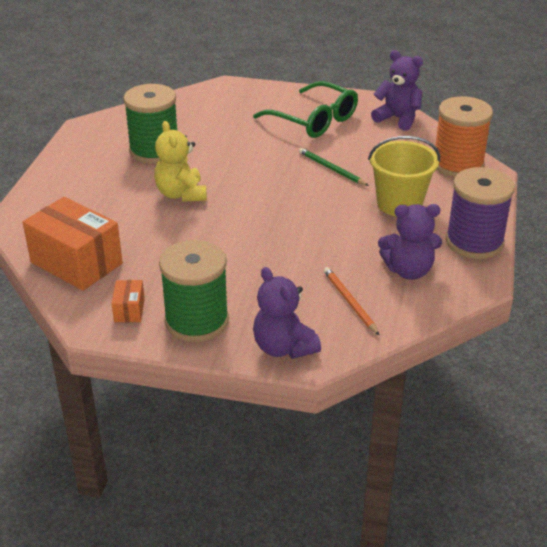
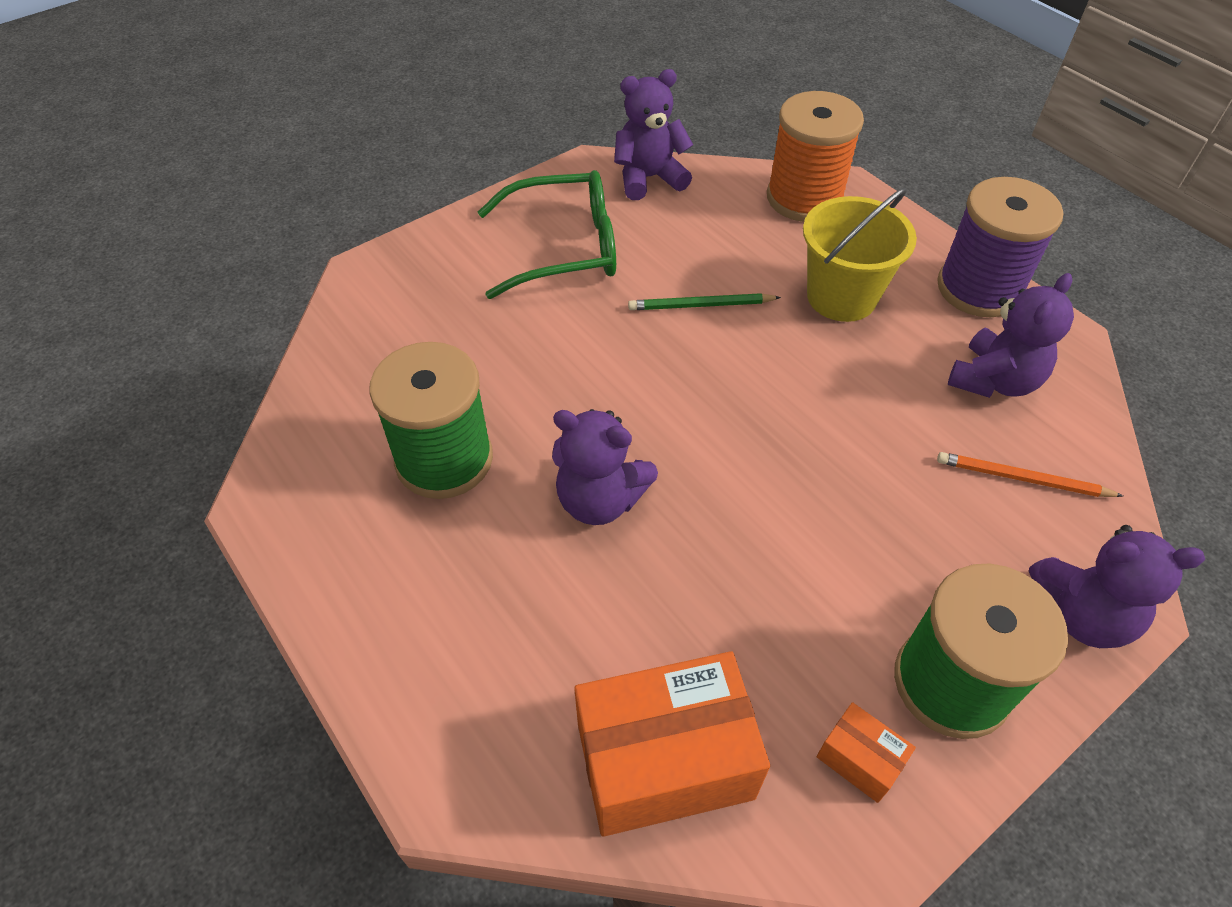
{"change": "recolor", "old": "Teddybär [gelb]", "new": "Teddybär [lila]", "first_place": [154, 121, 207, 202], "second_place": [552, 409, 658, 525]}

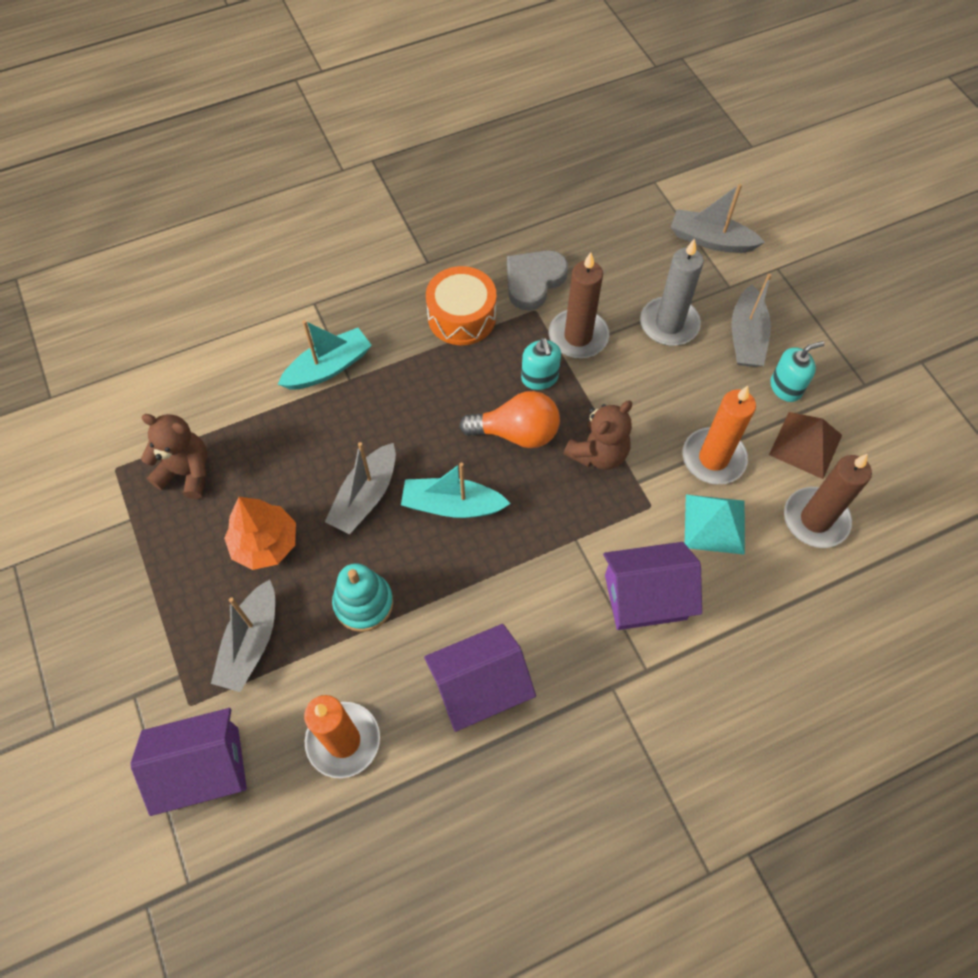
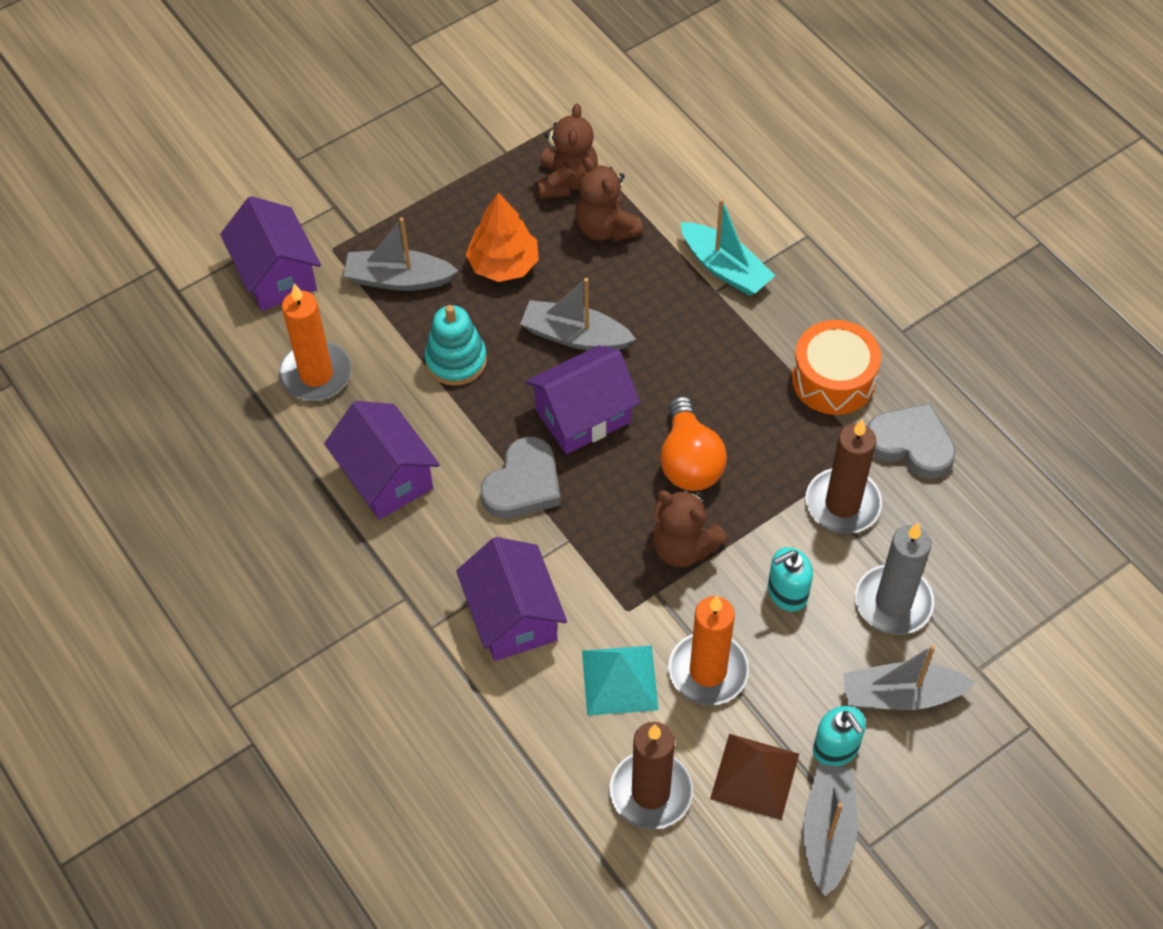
{"change": "insert", "new": "Herz [grau]", "second_place": [480, 437, 561, 519]}
{"change": "replace", "old": "Boot [türkis]", "new": "Haus [lila]", "first_place": [401, 462, 511, 518], "second_place": [526, 345, 640, 454]}
{"change": "insert", "new": "Teddybär [braun]", "second_place": [575, 157, 643, 242]}
{"change": "move", "old": "Seifenspender [türkis]", "first_place": [521, 338, 561, 390], "second_place": [768, 547, 813, 612]}
{"change": "move", "old": "Boot [grau]", "first_place": [671, 184, 765, 253], "second_place": [803, 764, 858, 896]}

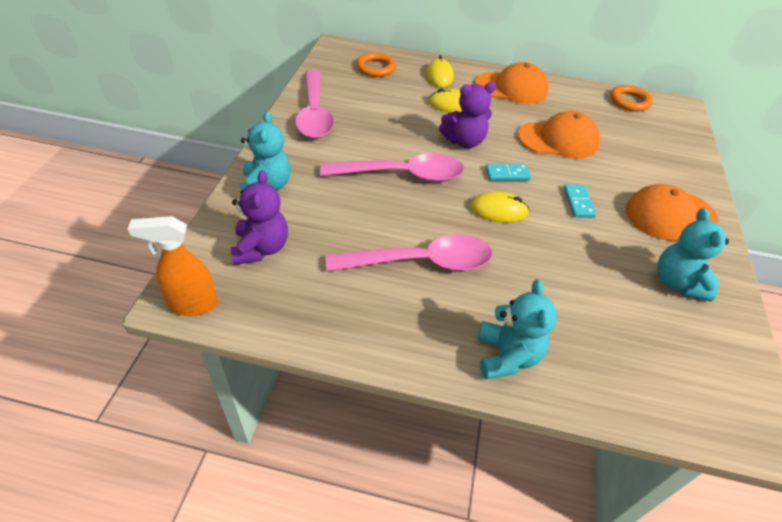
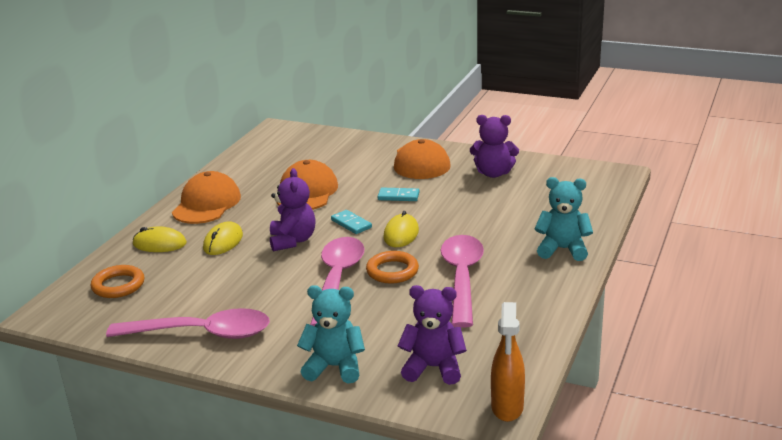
{"change": "rotate", "old": "Dominostein [türkis]", "first_place": [485, 164, 531, 181], "second_place": [331, 210, 372, 234], "degrees": -45}
{"change": "move", "old": "Ring [orange]", "first_place": [610, 85, 653, 112], "second_place": [366, 251, 419, 284]}
{"change": "recolor", "old": "Teddybär [türkis]", "new": "Teddybär [lila]", "first_place": [657, 208, 729, 302], "second_place": [470, 115, 519, 178]}

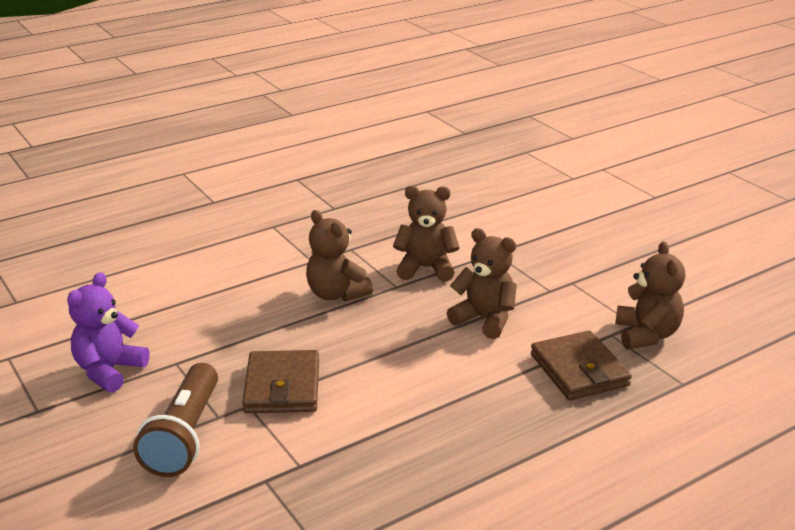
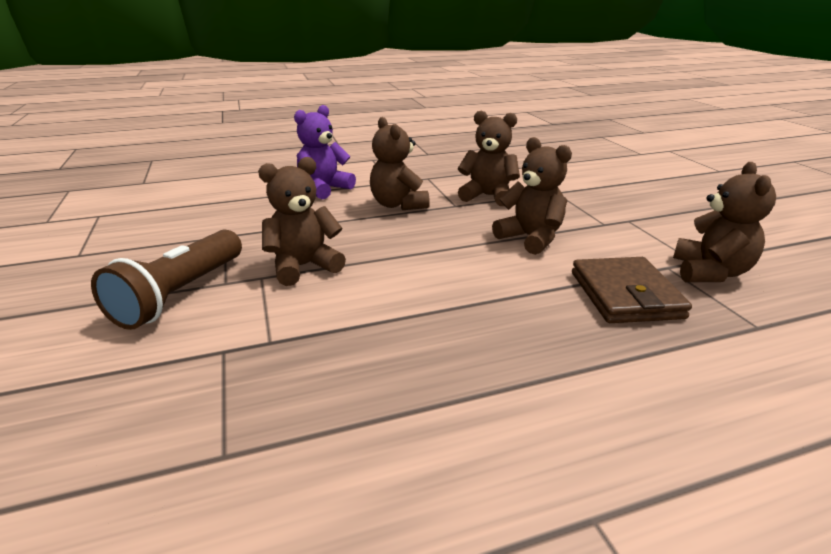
{"change": "replace", "old": "Geldbörse [braun]", "new": "Teddybär [braun]", "first_place": [242, 350, 319, 413], "second_place": [258, 157, 346, 286]}
{"change": "move", "old": "Teddybär [lila]", "first_place": [67, 272, 149, 393], "second_place": [294, 105, 356, 199]}

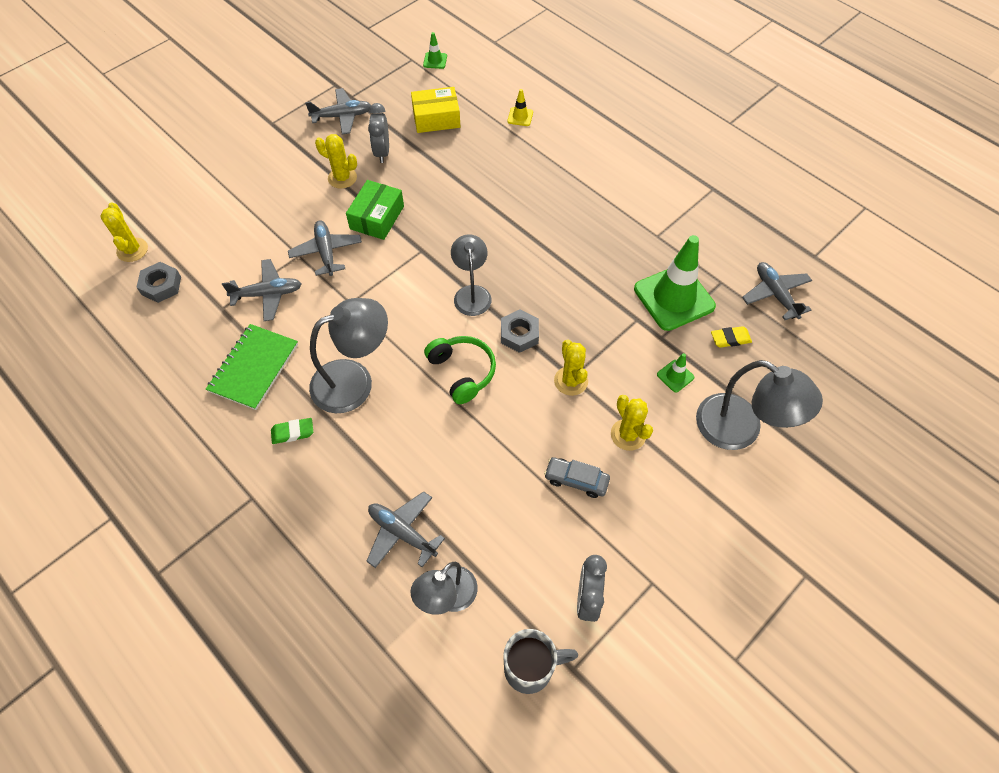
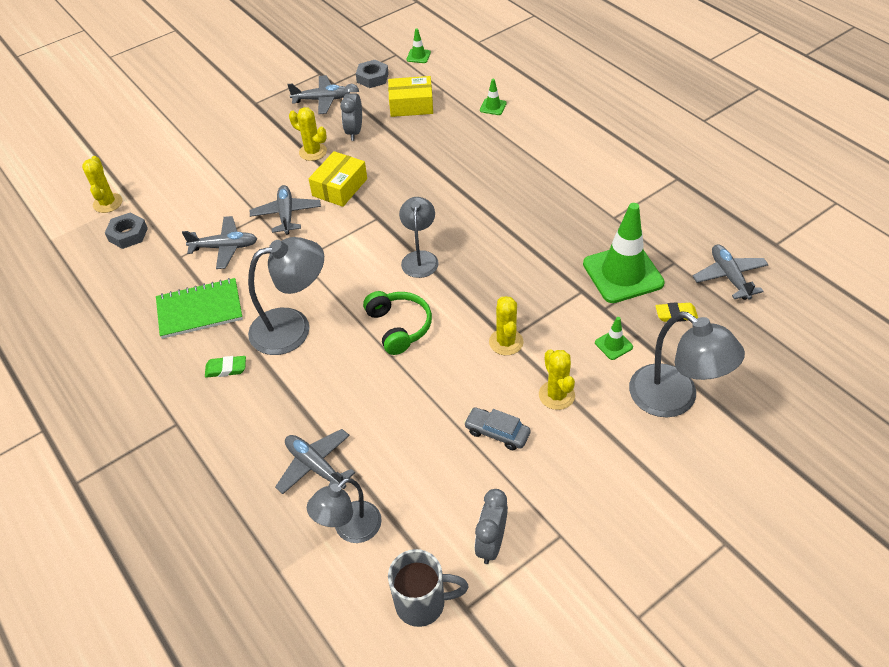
{"change": "rotate", "old": "Notizbuch [grün]", "first_place": [206, 324, 298, 410], "second_place": [156, 278, 243, 339], "degrees": 45}
{"change": "recolor", "old": "Schachtel [grün]", "new": "Schachtel [gelb]", "first_place": [346, 180, 404, 240], "second_place": [309, 151, 367, 207]}
{"change": "move", "old": "Sechskantmutter [grau]", "first_place": [501, 310, 539, 353], "second_place": [356, 60, 389, 88]}
{"change": "recolor", "old": "Leitkegel [gelb]", "new": "Leitkegel [grün]", "first_place": [507, 89, 533, 126], "second_place": [480, 79, 507, 115]}

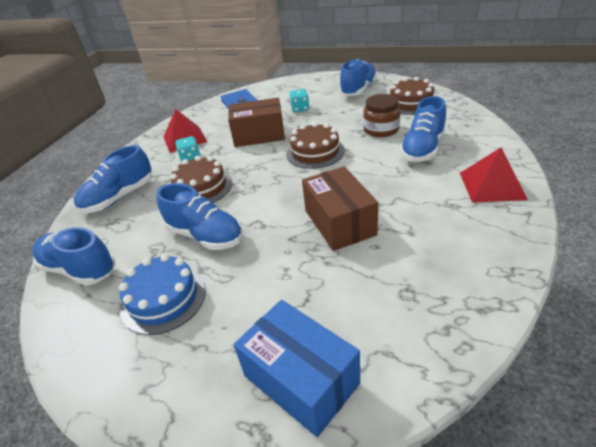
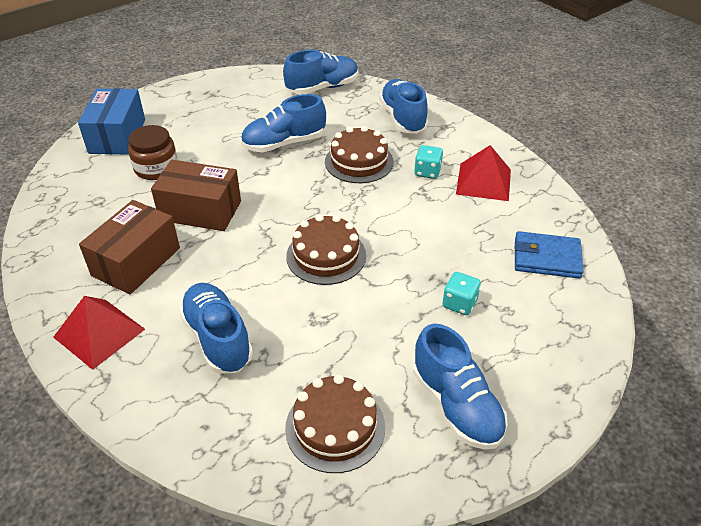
{"change": "rotate", "old": "Schachtel [blau]", "first_place": [234, 300, 360, 437], "second_place": [78, 88, 145, 155], "degrees": -75}
{"change": "move", "old": "Schachtel [braun]", "first_place": [228, 98, 285, 147], "second_place": [79, 200, 180, 294]}
{"change": "move", "old": "Einmachglas [braun]", "first_place": [363, 94, 401, 137], "second_place": [128, 125, 178, 180]}
{"change": "delete", "old": "Kuchen [blau]", "first_place": [119, 254, 206, 335]}

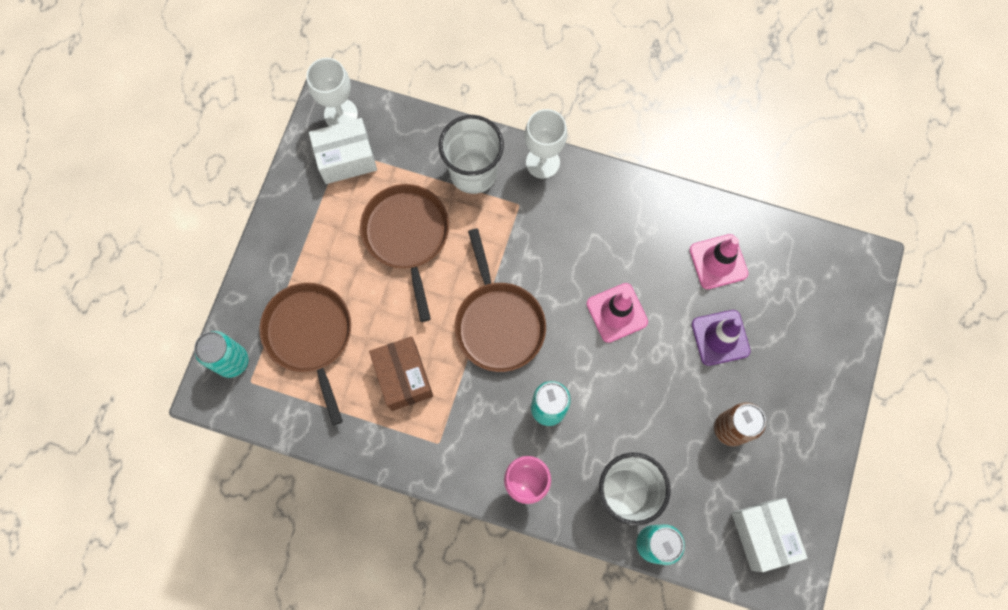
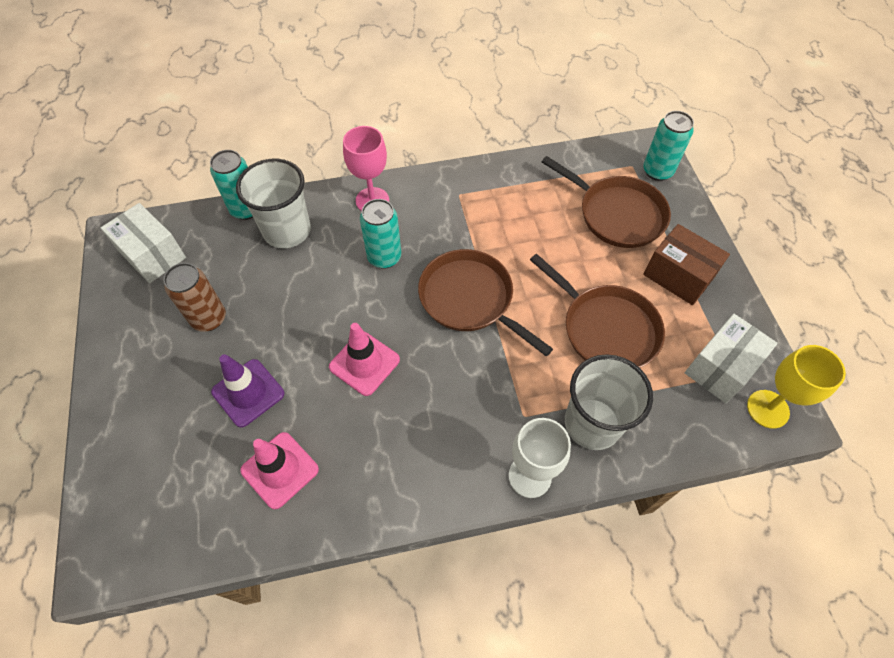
{"change": "move", "old": "Schachtel [braun]", "first_place": [369, 336, 433, 411], "second_place": [643, 224, 730, 305]}
{"change": "recolor", "old": "Kelch [weiß]", "new": "Kelch [gelb]", "first_place": [306, 58, 358, 126], "second_place": [747, 345, 846, 429]}

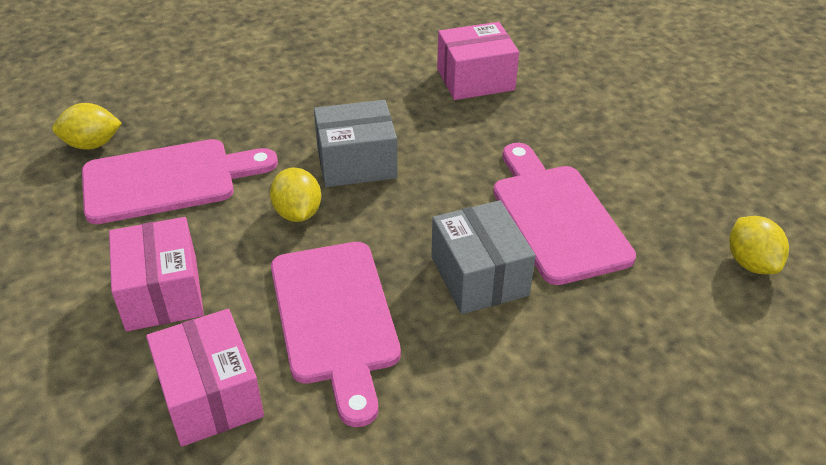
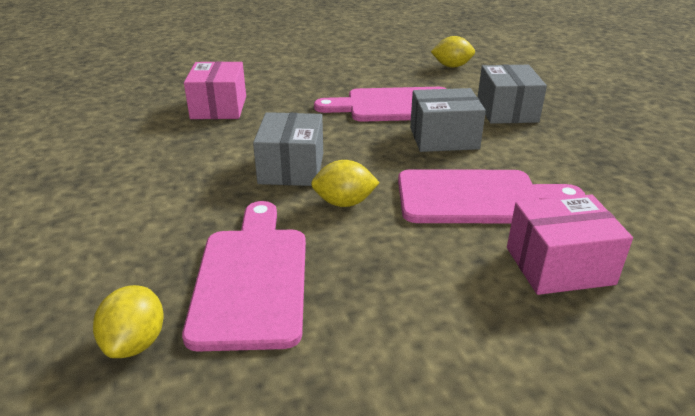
{"change": "insert", "new": "Schachtel [grau]", "second_place": [478, 65, 547, 124]}
{"change": "delete", "old": "Schachtel [rosa]", "first_place": [109, 217, 204, 331]}

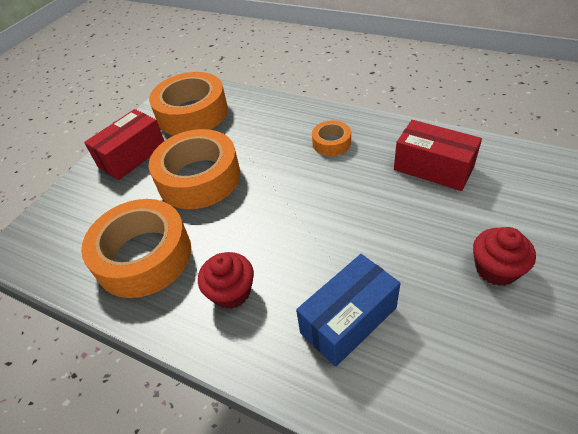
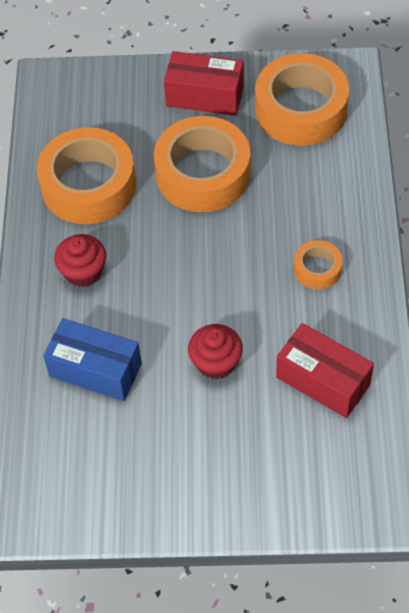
{"change": "move", "old": "Muffin [rot]", "first_place": [473, 227, 536, 286], "second_place": [188, 324, 243, 379]}
{"change": "rotate", "old": "Schachtel [rot]", "first_place": [394, 120, 482, 191], "second_place": [276, 323, 374, 418], "degrees": -60}

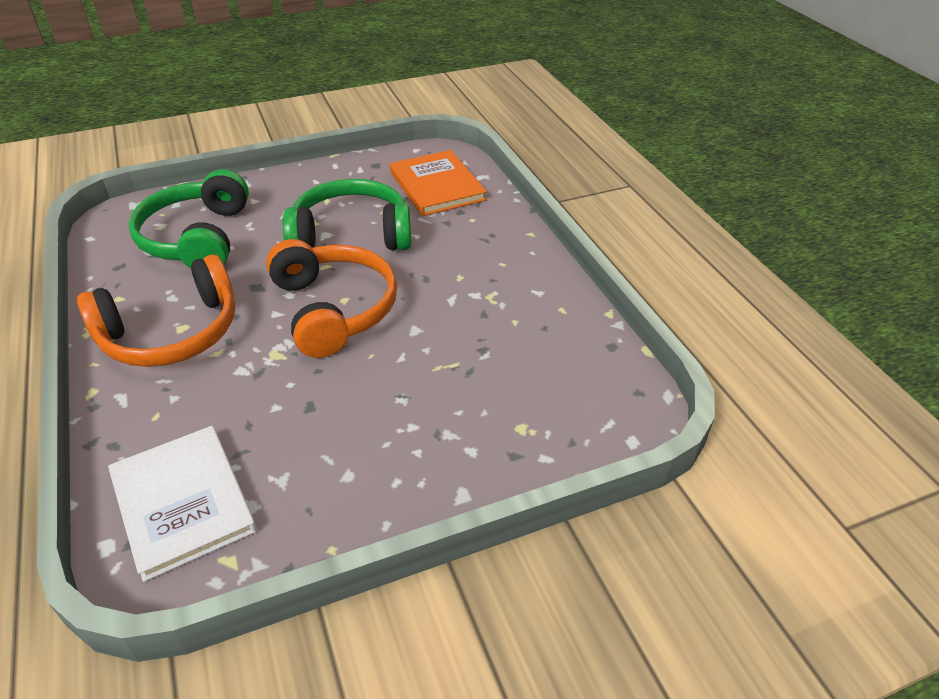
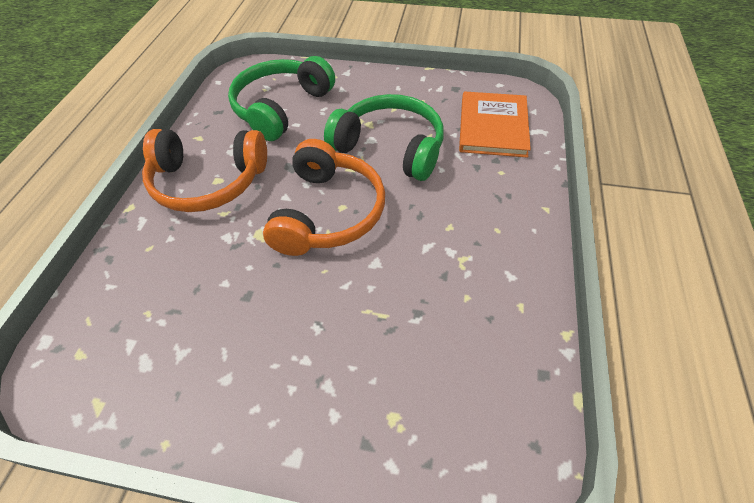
{"change": "delete", "old": "Buch [weiß]", "first_place": [108, 426, 257, 582]}

